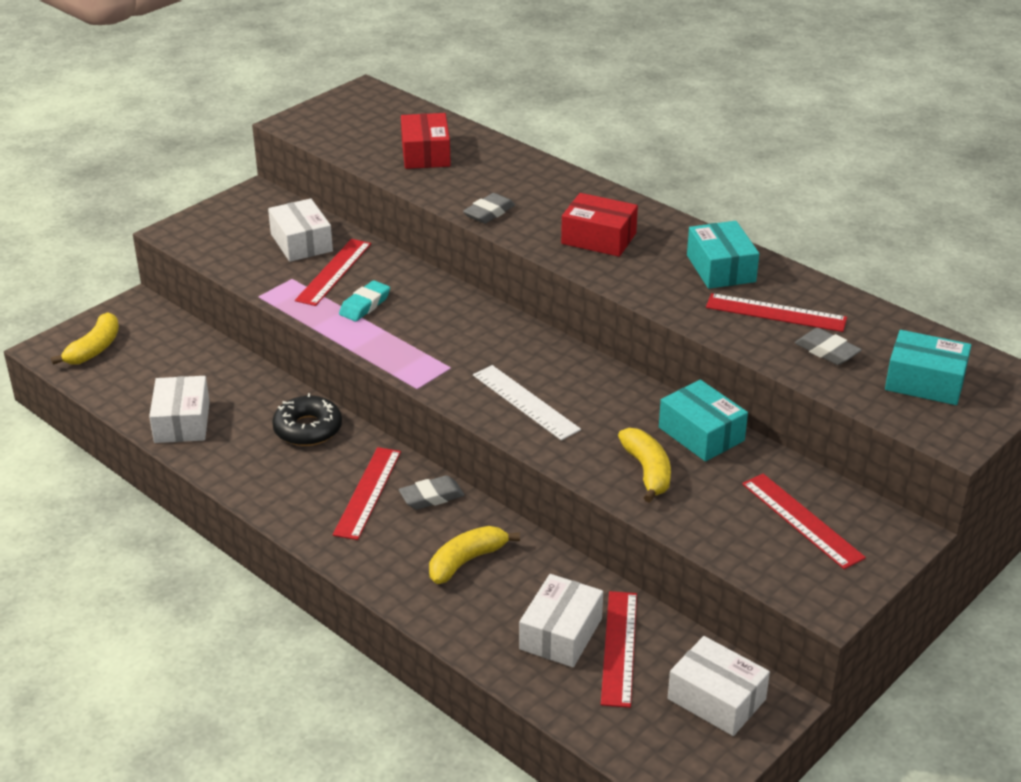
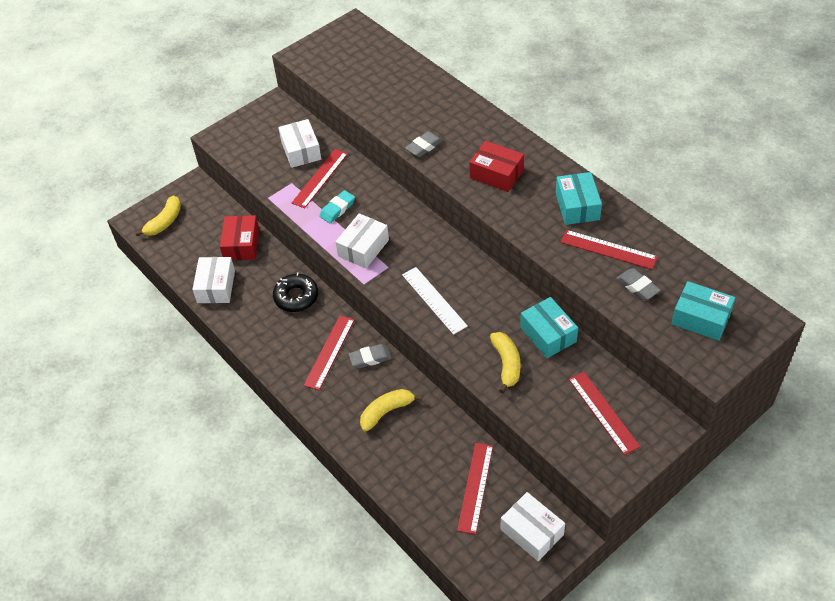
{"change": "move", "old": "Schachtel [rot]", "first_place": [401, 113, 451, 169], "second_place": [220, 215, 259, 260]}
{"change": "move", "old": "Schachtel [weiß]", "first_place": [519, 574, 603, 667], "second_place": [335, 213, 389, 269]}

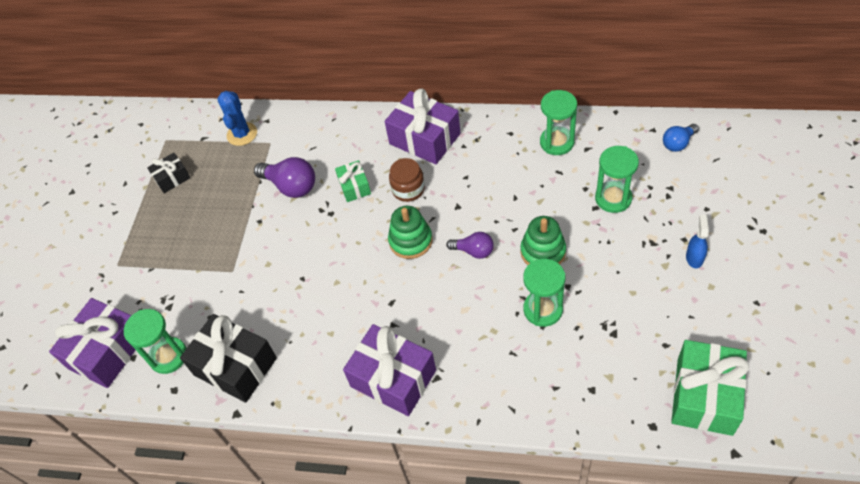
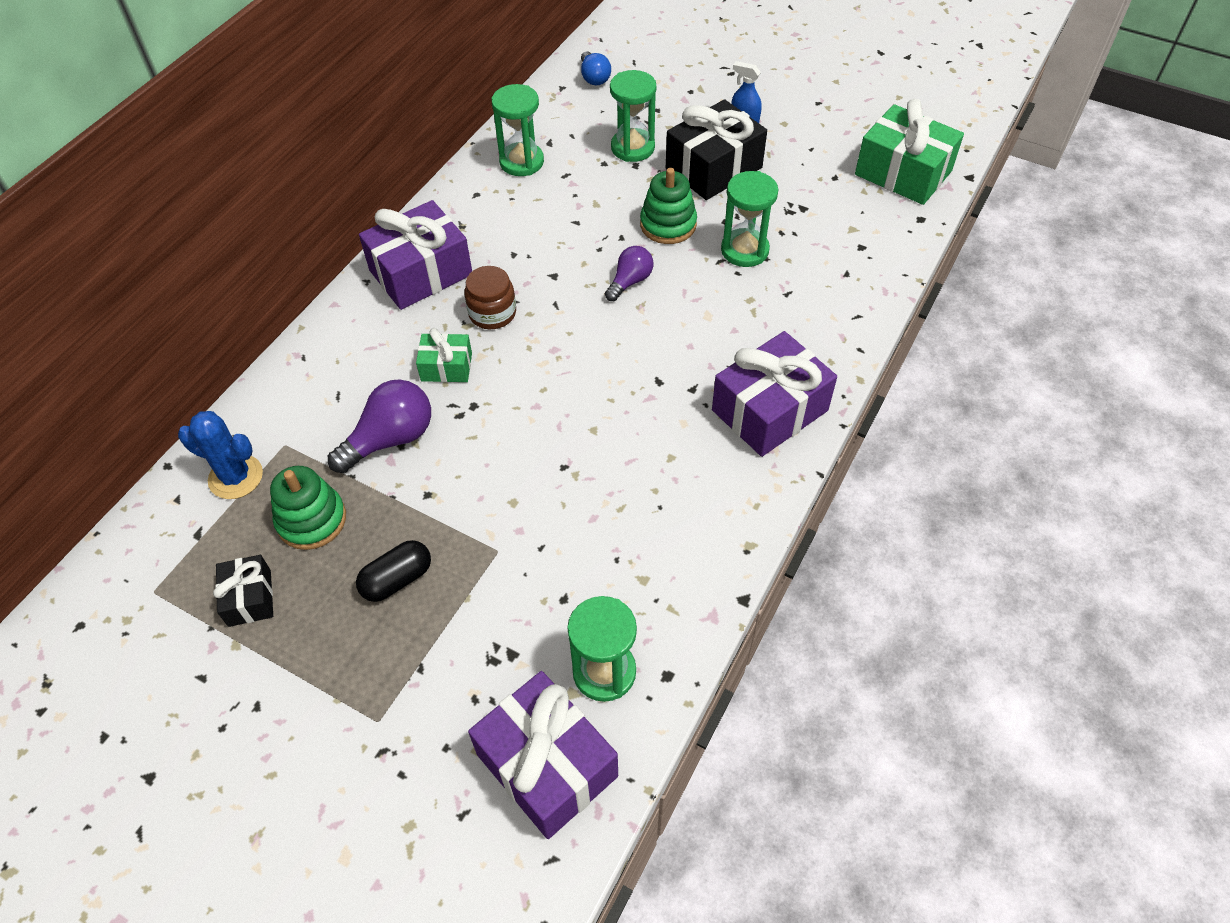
{"change": "move", "old": "Stapelspielzeug [grün]", "first_place": [388, 206, 432, 259], "second_place": [270, 466, 346, 550]}
{"change": "insert", "new": "Kapsel [schwarz]", "second_place": [356, 540, 431, 602]}
{"change": "move", "old": "Geschenk [schwarz]", "first_place": [180, 314, 277, 403], "second_place": [666, 99, 767, 200]}

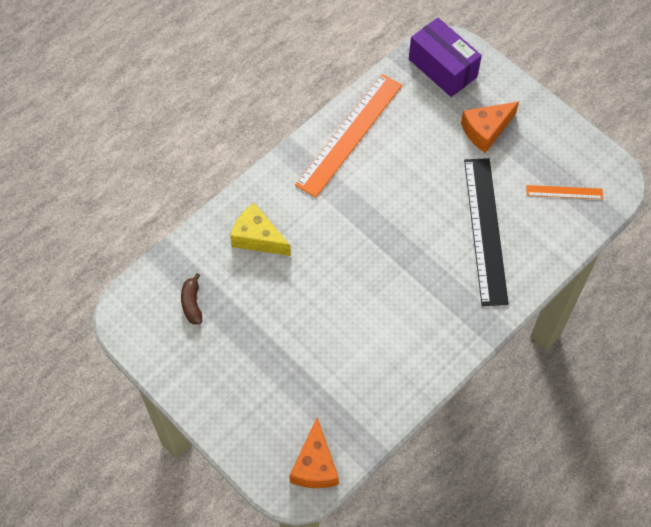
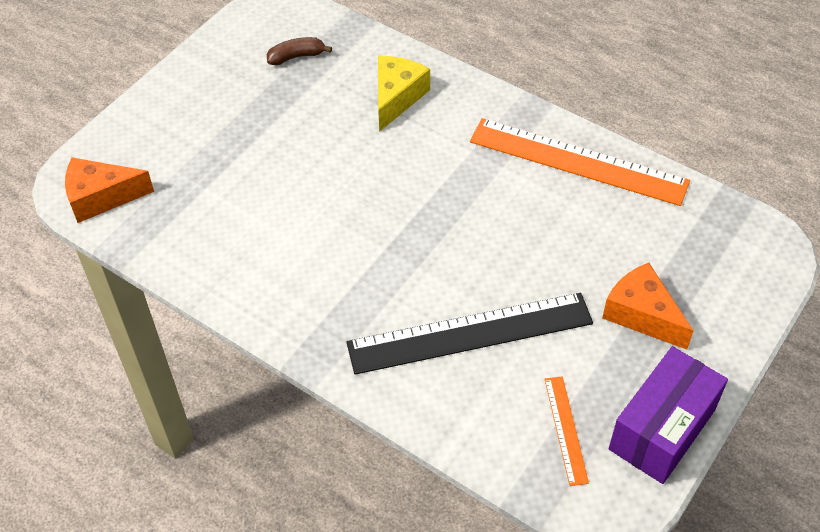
{"change": "move", "old": "Schachtel [lila]", "first_place": [409, 18, 482, 97], "second_place": [609, 346, 728, 484]}

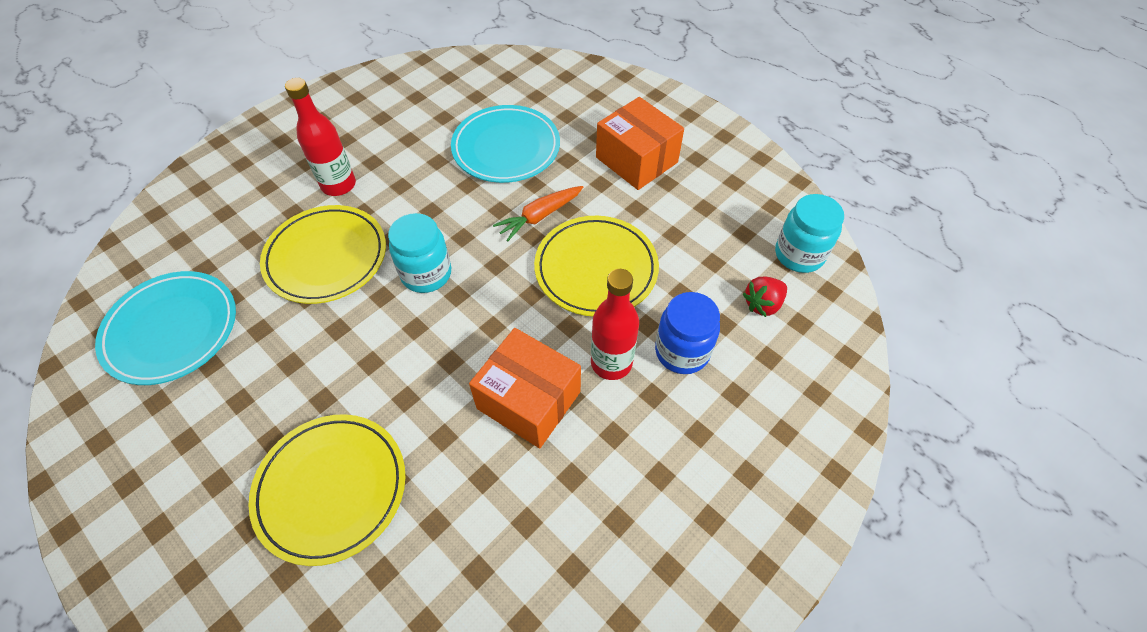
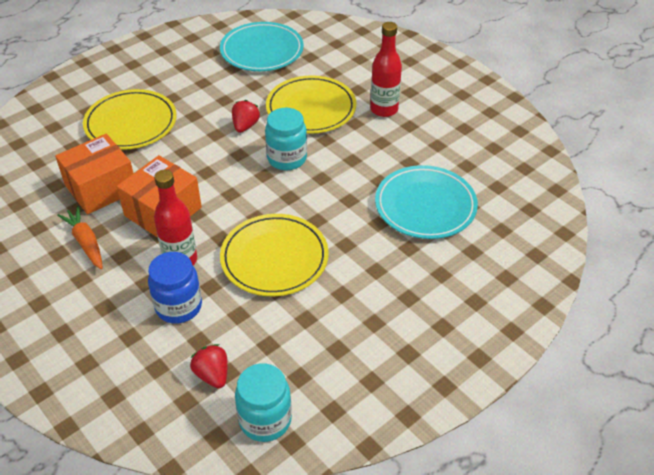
{"change": "move", "old": "Schachtel [orange]", "first_place": [596, 97, 684, 190], "second_place": [55, 134, 134, 214]}
{"change": "move", "old": "Karotte [orange]", "first_place": [493, 186, 583, 242], "second_place": [57, 206, 103, 269]}
{"change": "insert", "new": "Erdbeere [rot]", "second_place": [232, 100, 260, 133]}

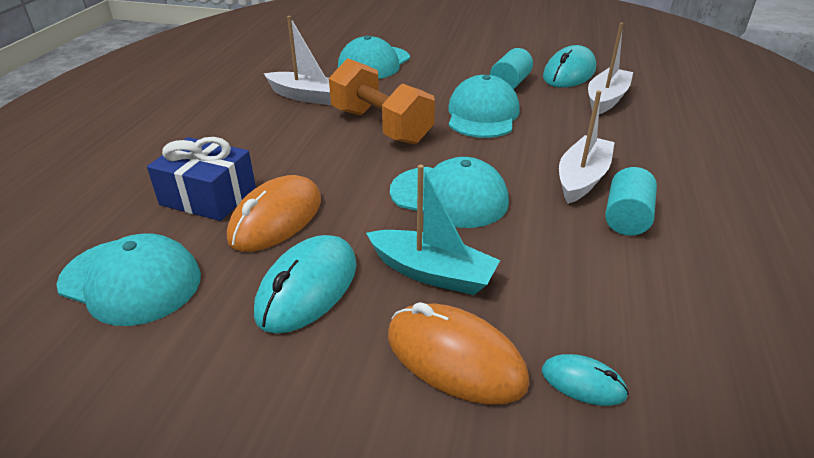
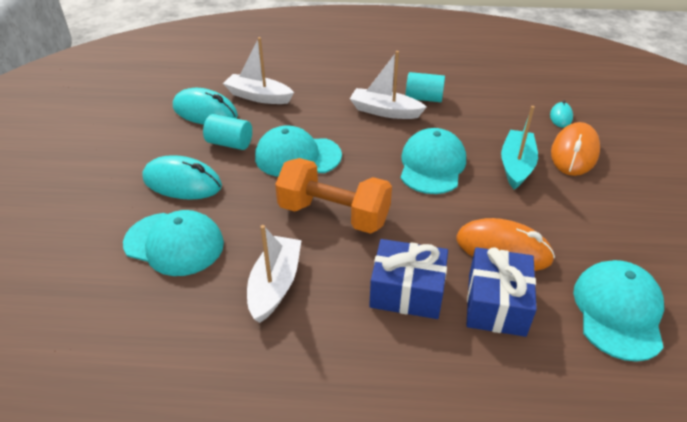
{"change": "move", "old": "Computermaus [türkis]", "first_place": [254, 235, 357, 334], "second_place": [142, 155, 222, 200]}
{"change": "rotate", "old": "Hantel [orange]", "first_place": [329, 58, 435, 145], "second_place": [275, 158, 392, 234], "degrees": 75}
{"change": "insert", "new": "Geschenk [blau]", "second_place": [369, 239, 448, 319]}

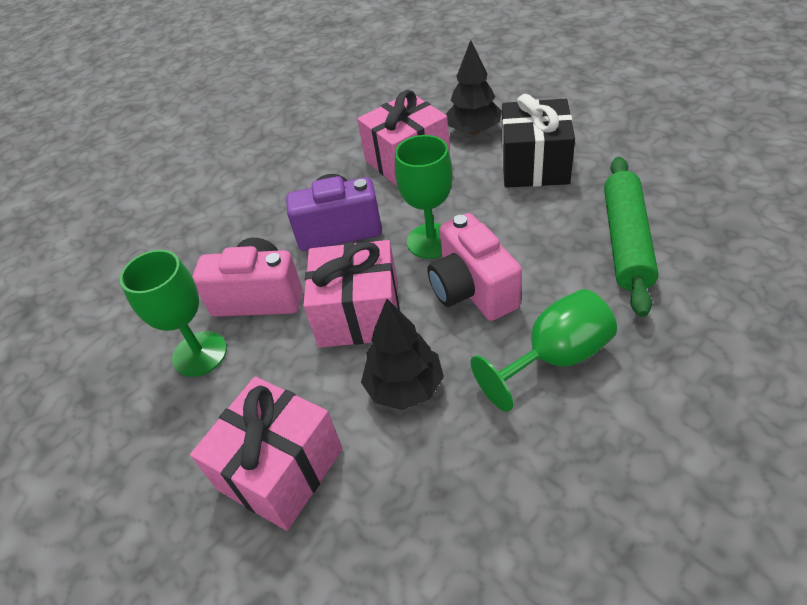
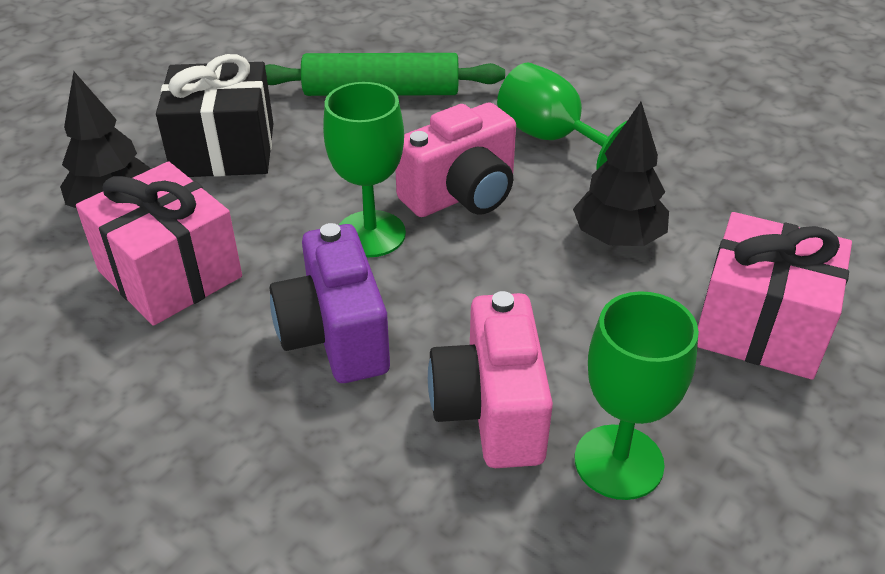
{"change": "delete", "old": "Geschenk [rosa]", "first_place": [303, 240, 400, 348]}

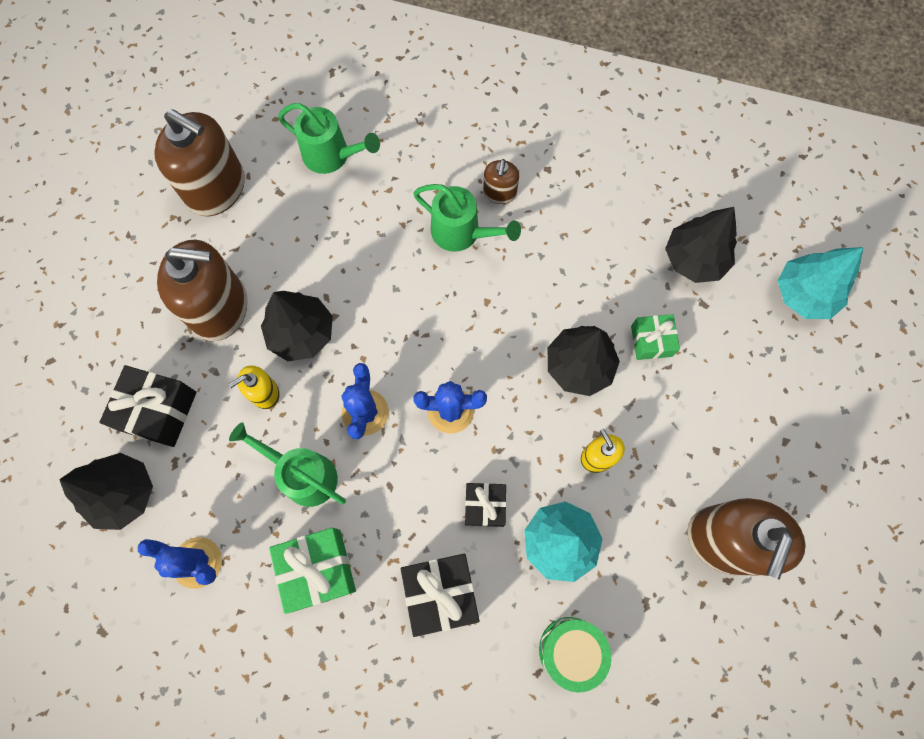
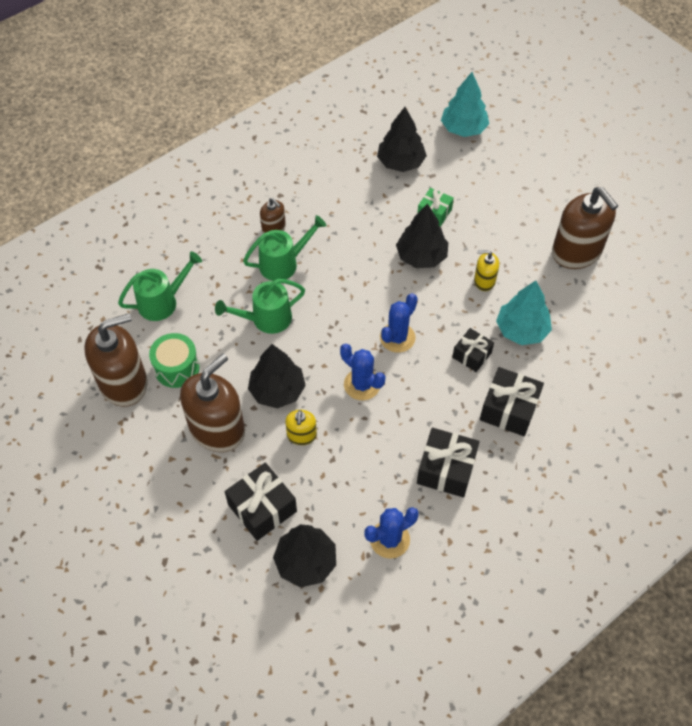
{"change": "move", "old": "Trommel [grün]", "first_place": [539, 617, 612, 692], "second_place": [149, 333, 200, 388]}
{"change": "move", "old": "Gießkanne [grün]", "first_place": [229, 422, 346, 507], "second_place": [215, 279, 305, 334]}
{"change": "recolor", "old": "Geschenk [grün]", "new": "Geschenk [schwarz]", "first_place": [269, 527, 356, 614], "second_place": [417, 428, 480, 497]}

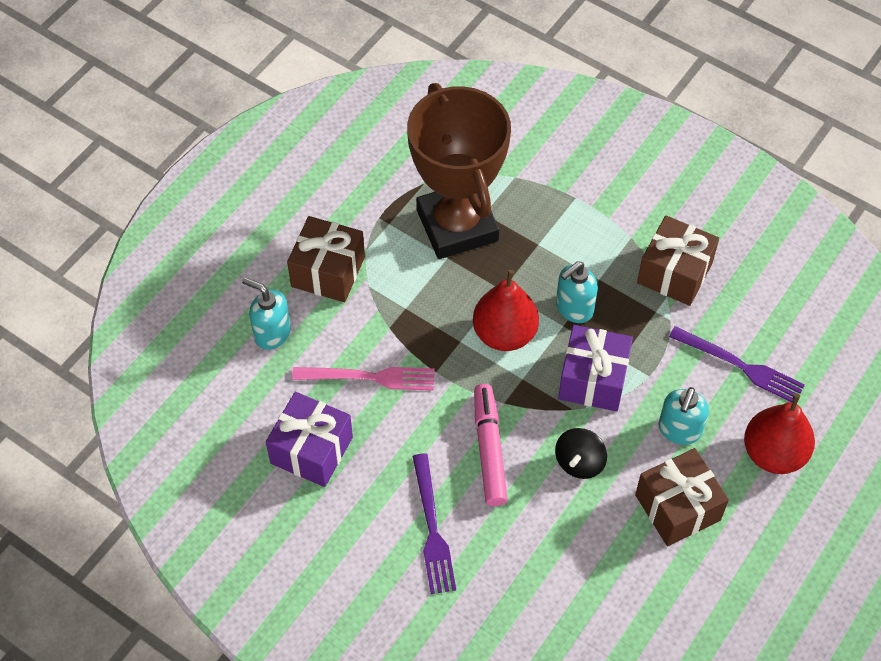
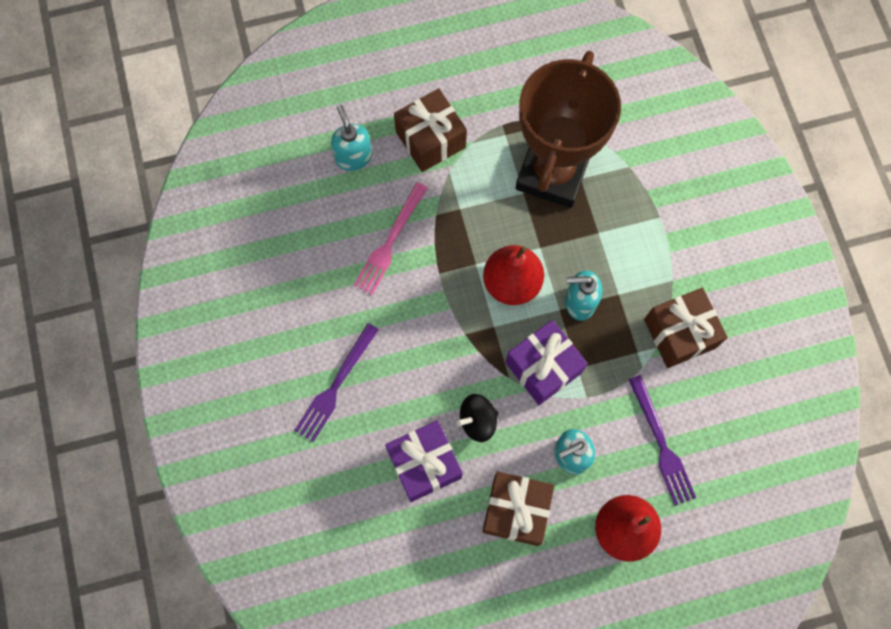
{"change": "rotate", "old": "Gabel [rosa]", "first_place": [292, 367, 435, 391], "second_place": [354, 182, 428, 295], "degrees": 75}
{"change": "move", "old": "Geschenk [lila]", "first_place": [266, 392, 353, 487], "second_place": [385, 420, 463, 502]}
{"change": "delete", "old": "Filzstift [rosa]", "first_place": [474, 384, 508, 506]}

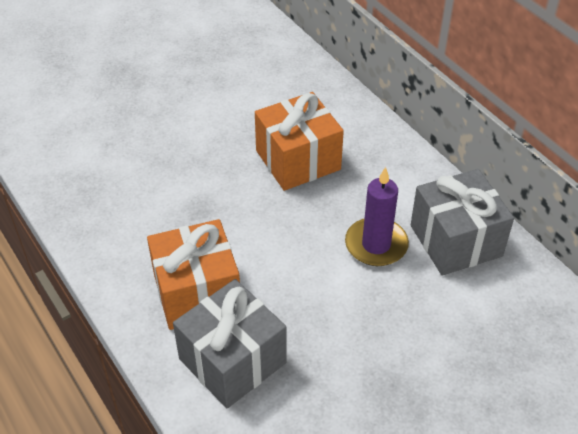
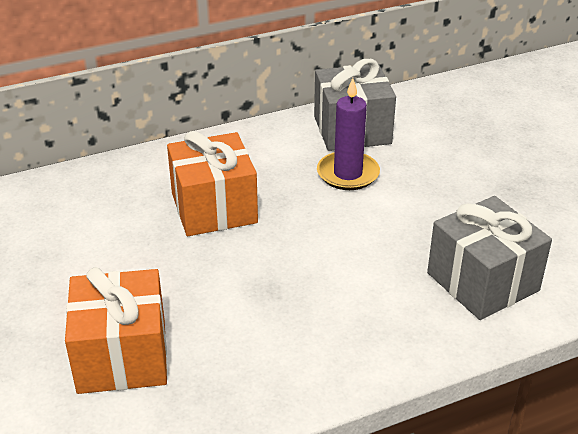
{"change": "move", "old": "Geschenk [orange]", "first_place": [147, 219, 240, 330], "second_place": [65, 267, 167, 394]}

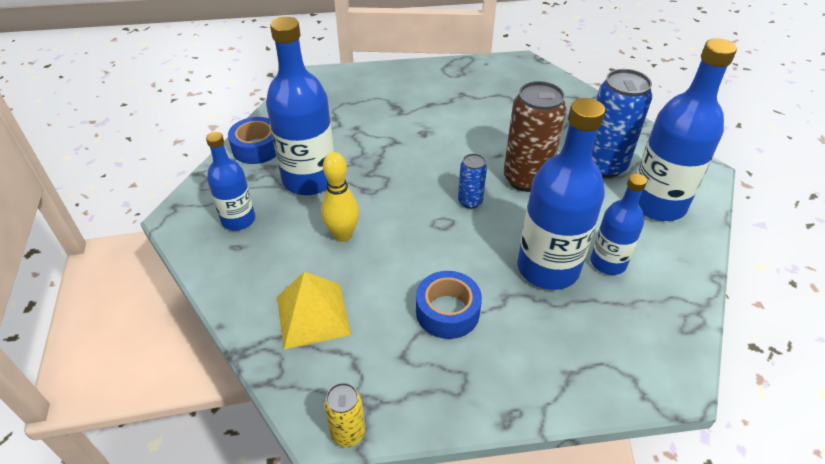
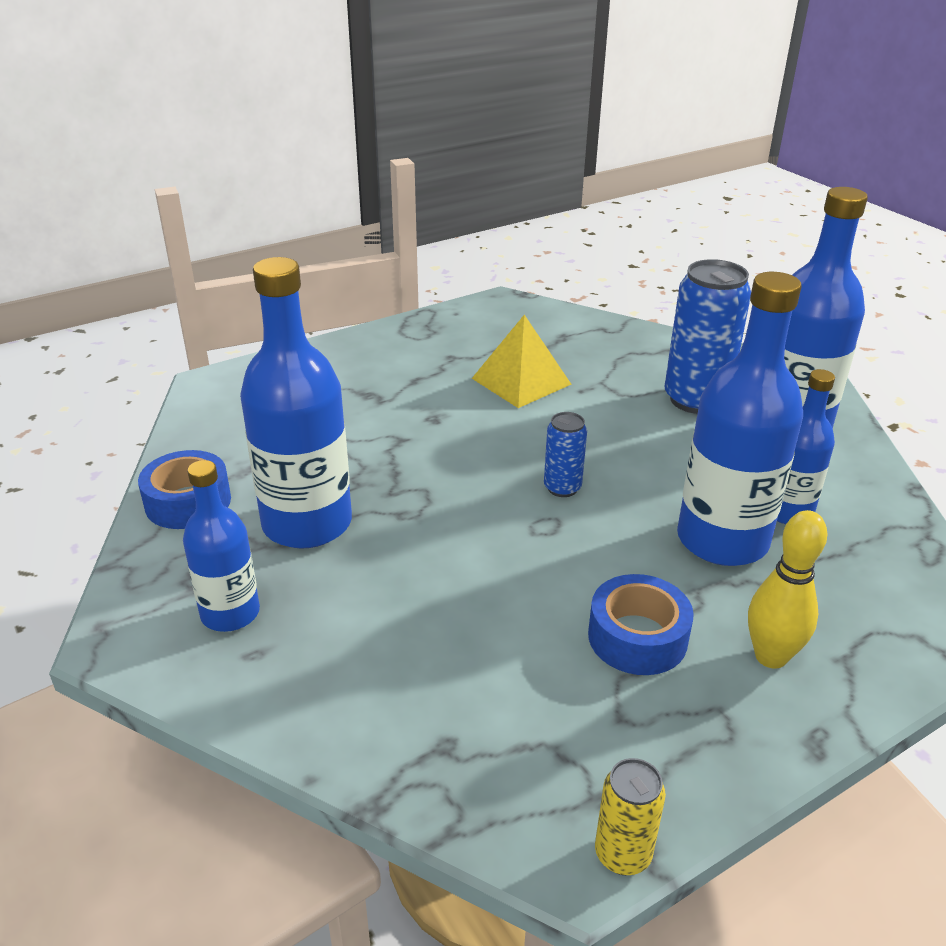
{"change": "move", "old": "Pyramide [gelb]", "first_place": [277, 272, 351, 349], "second_place": [472, 315, 572, 408]}
{"change": "move", "old": "Bowlingkegel [gelb]", "first_place": [321, 152, 359, 242], "second_place": [748, 510, 828, 669]}
{"change": "delete", "old": "Dose [braun]", "first_place": [503, 81, 567, 192]}

